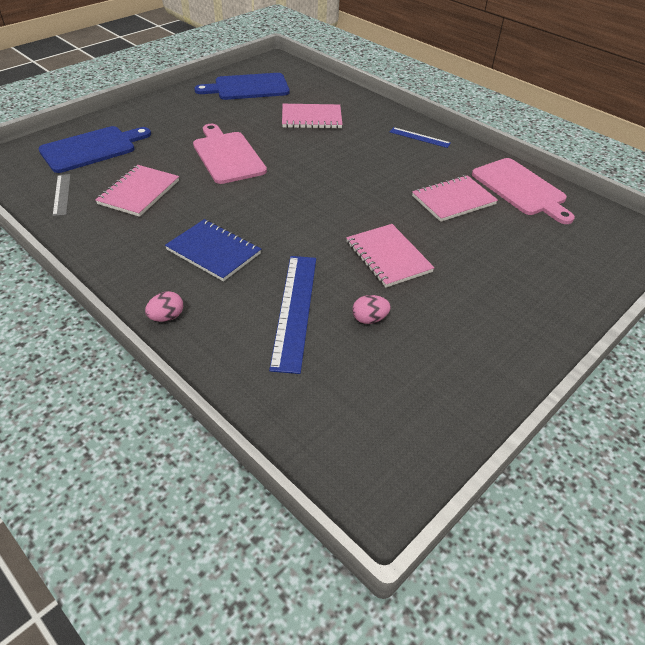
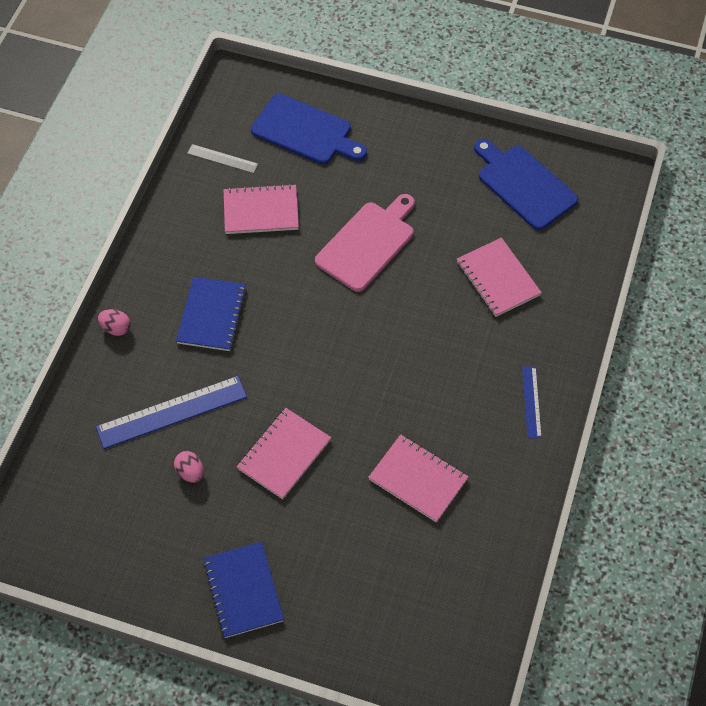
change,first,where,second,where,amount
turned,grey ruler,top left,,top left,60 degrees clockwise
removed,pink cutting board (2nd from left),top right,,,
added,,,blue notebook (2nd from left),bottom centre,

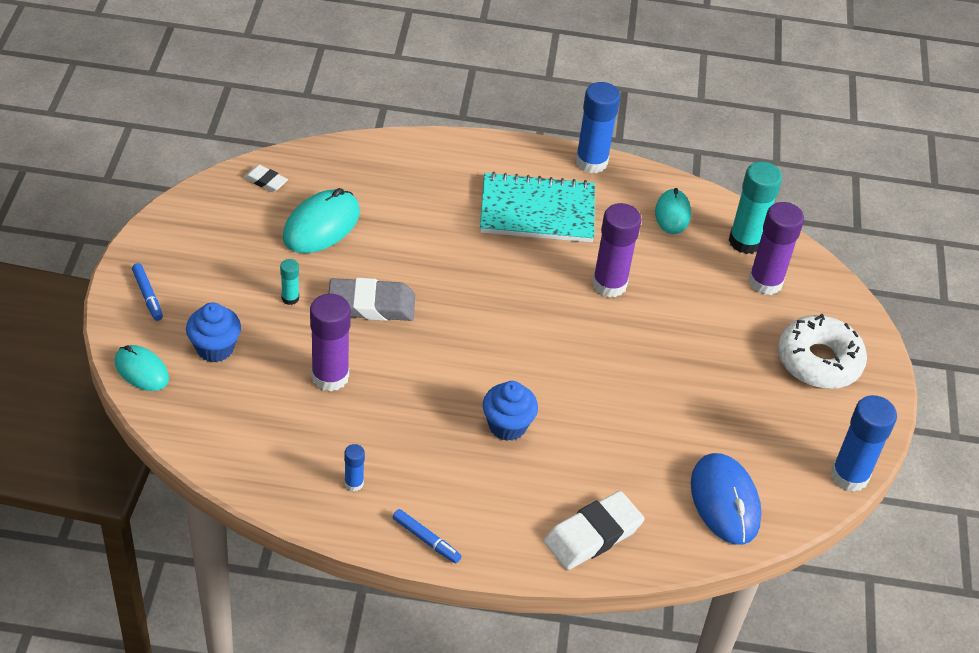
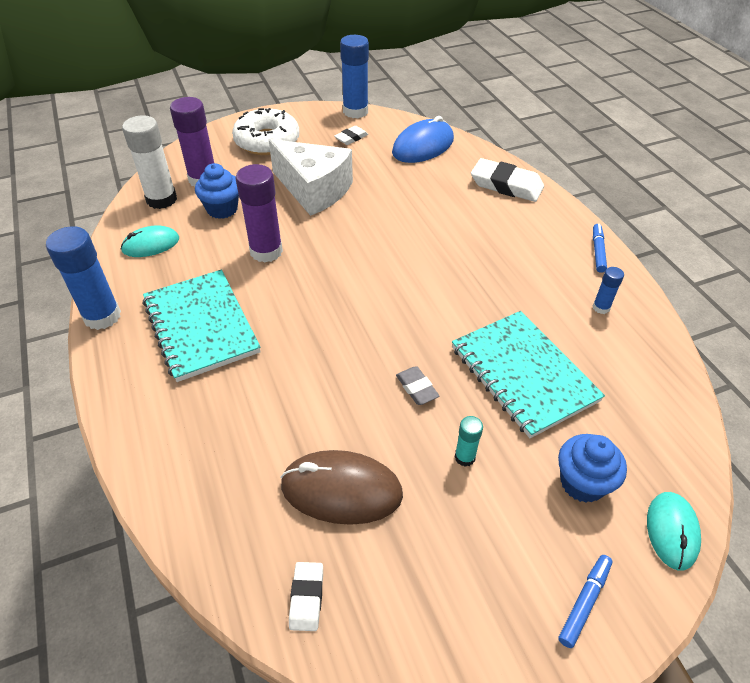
change,first,where,second,where,amount
recoloured,turquoise mouse (2nd from left),middle left,brown mouse,bottom centre,
replaced,purple glue stick (1st from left),centre,turquoise notebook (2nd from left),middle right,
resized,grey eraser,centre,,centre,x0.53
moved,blue cupcake (2nd from left in the first image),centre,blue cupcake (1st from left),top left,
recoloured,turquoise glue stick (2nd from left),top right,white glue stick,top left,
added,,,white cheese,top centre,
added,,,white eraser (2nd from left),top centre,

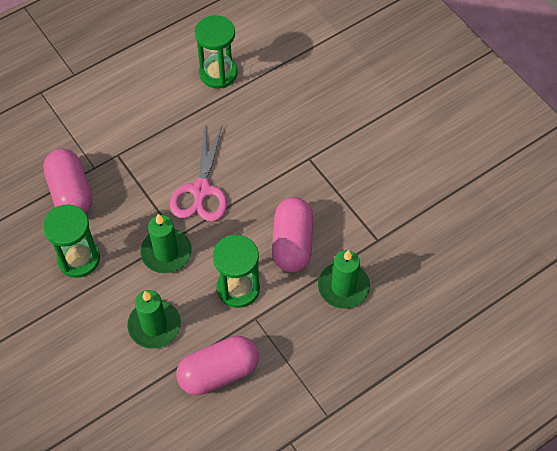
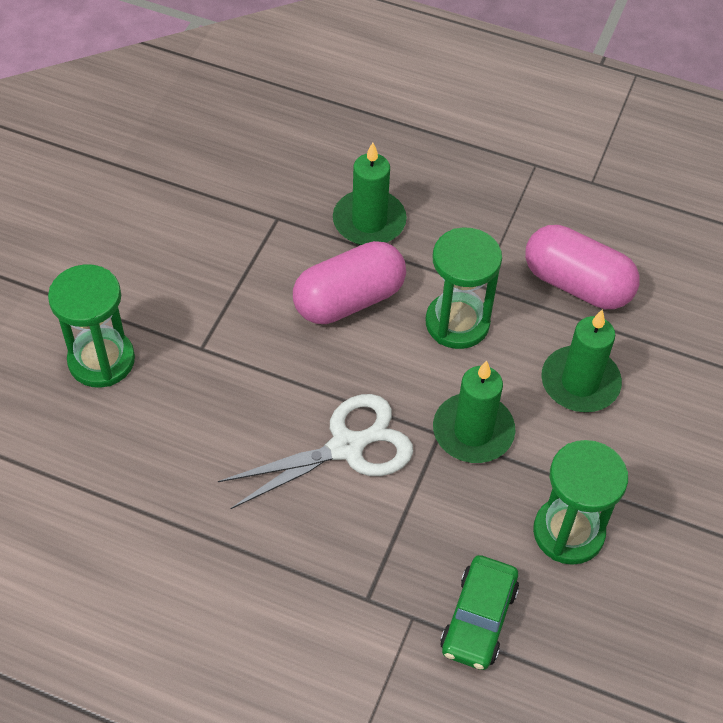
change,first,where,second,where,amount
replaced,pink capsule (1st from left),middle left,green car,bottom centre,
recoloured,pink scissors,centre,white scissors,centre,
moved,green hourglass (2nd from left in the first image),top centre,green hourglass (1st from left),middle left,

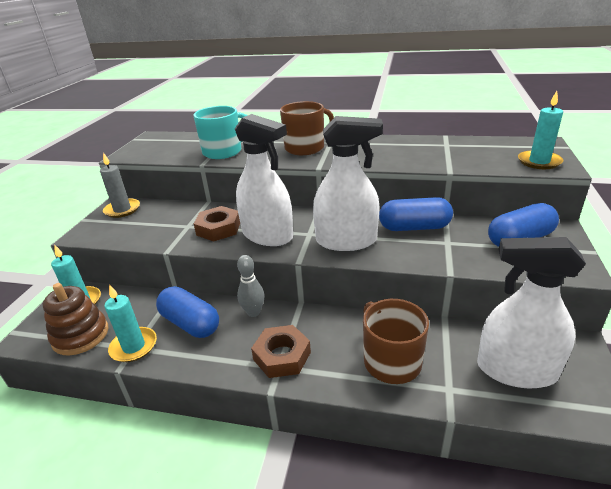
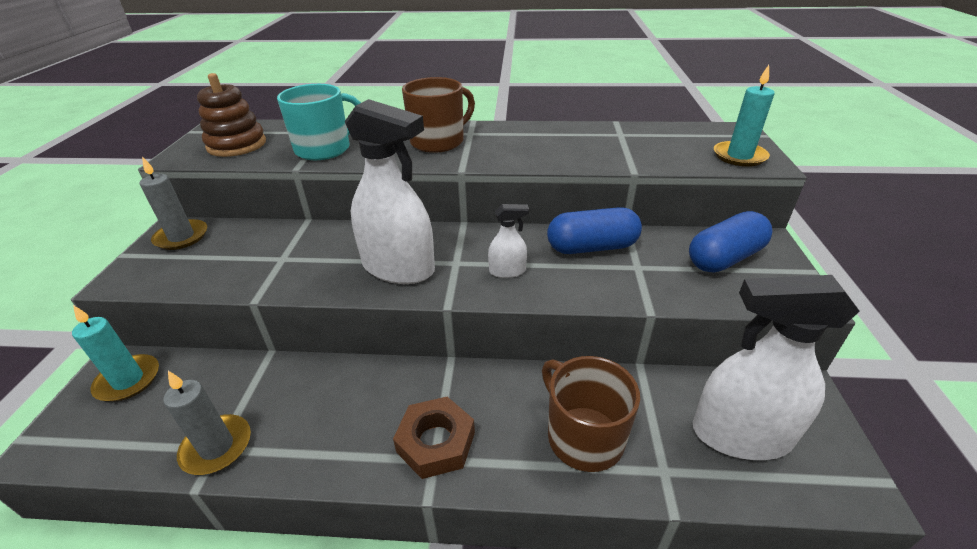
change,first,where,second,where,amount
moved,brown stacking toy,middle left,,top left,
recoloured,turquoise candle (2nd from left),middle left,grey candle (2nd from left),bottom left,
removed,blue capsule (1st from left),middle left,,,
removed,brown nut (1st from left),centre,,,
removed,grey bowling pin,centre,,,
resized,white spray bottle (2nd from left),centre,,centre,x0.45

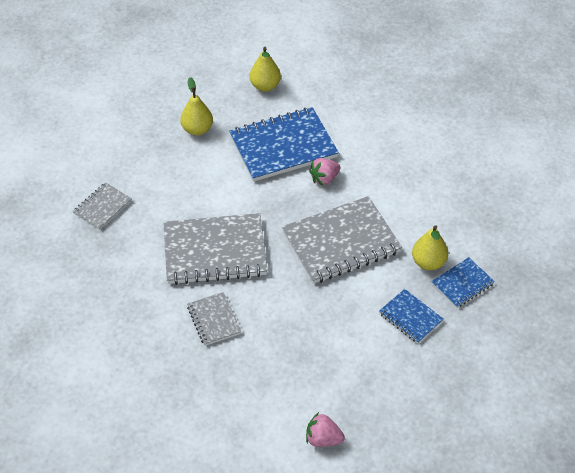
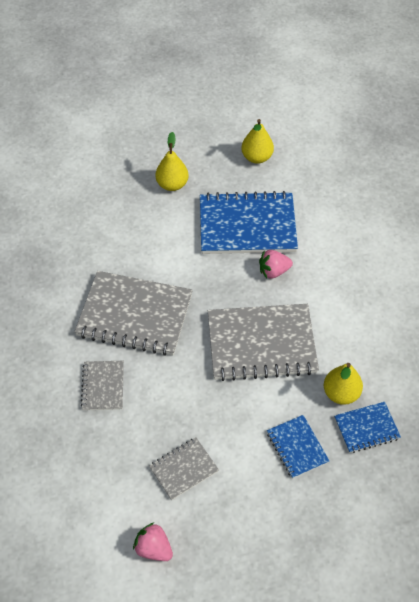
change,first,where,second,where,amount
moved,grey notebook (1st from left in the first image),middle left,grey notebook (3rd from left),bottom centre,

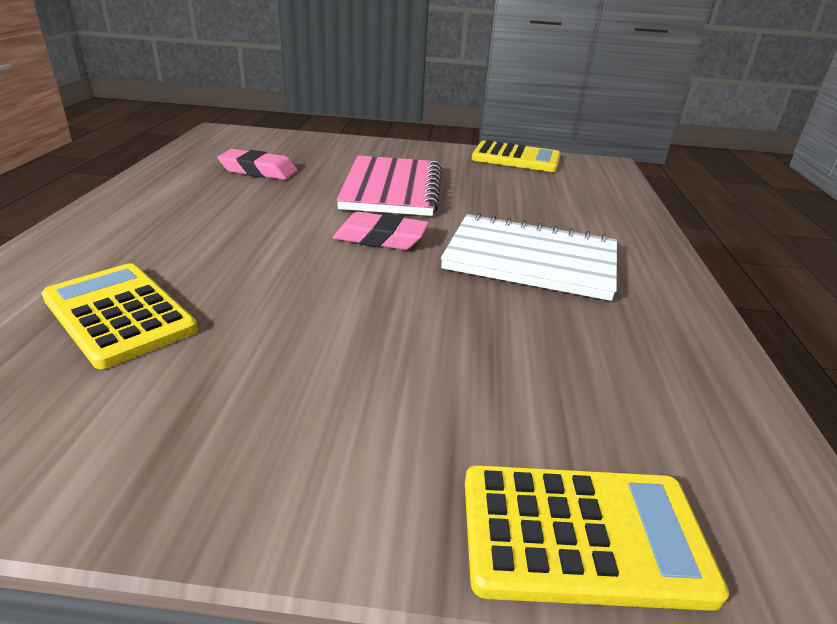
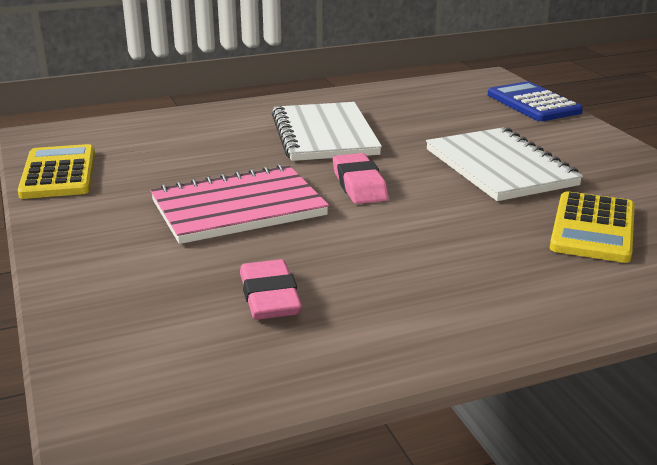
change,first,where,second,where,amount
recoloured,yellow calculator (3rd from left),bottom right,blue calculator,top right,
added,,,white notebook (2nd from left),middle right,

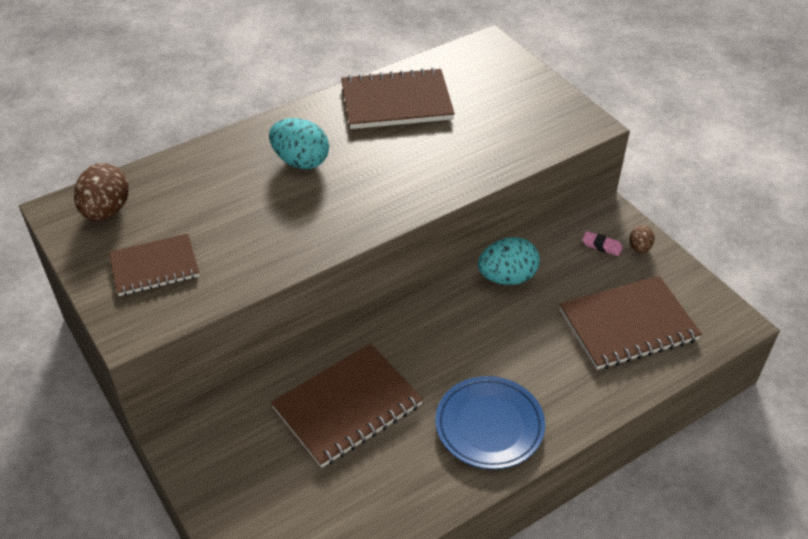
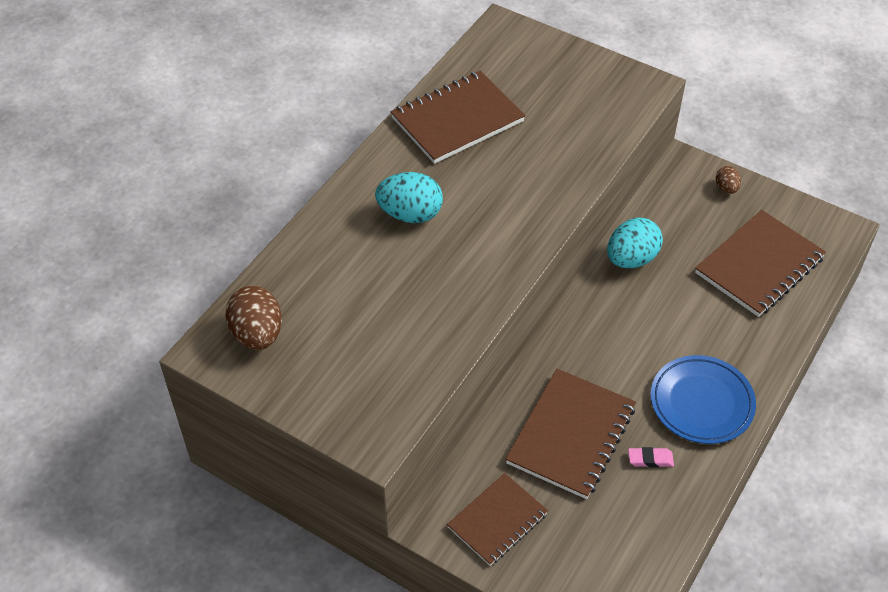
change,first,where,second,where,amount
moved,brown notebook (1st from left in the first image),middle left,brown notebook (2nd from left),bottom centre,
moved,pink eraser,middle right,,bottom right,

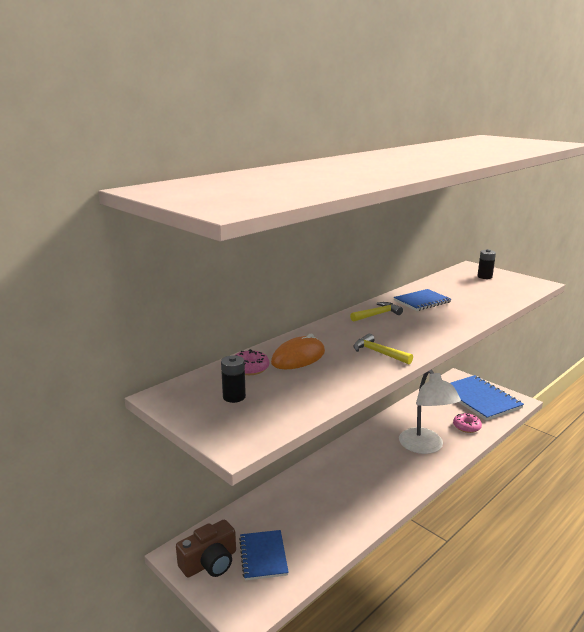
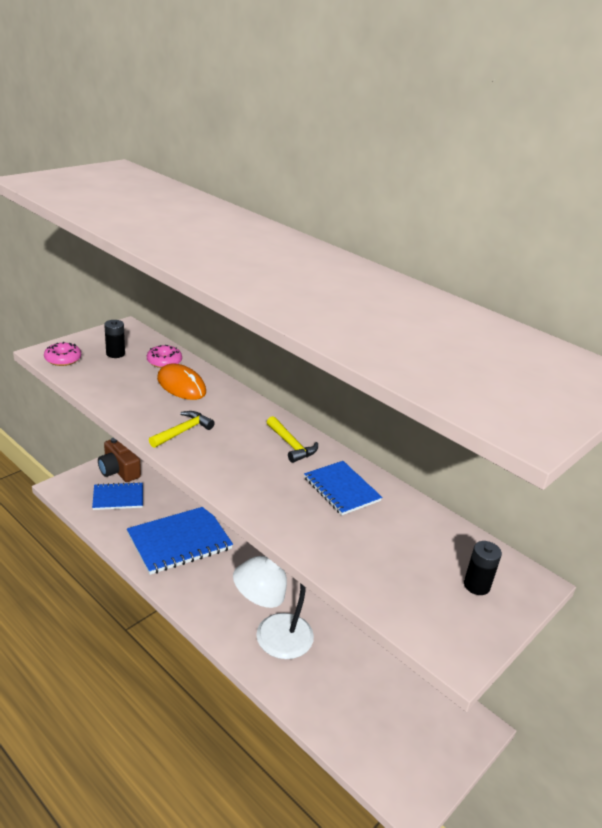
change,first,where,second,where,amount
moved,blue notebook (3rd from left in the first image),middle right,blue notebook (2nd from left),middle left,
moved,pink donut (2nd from left in the first image),bottom right,pink donut (1st from left),middle left,

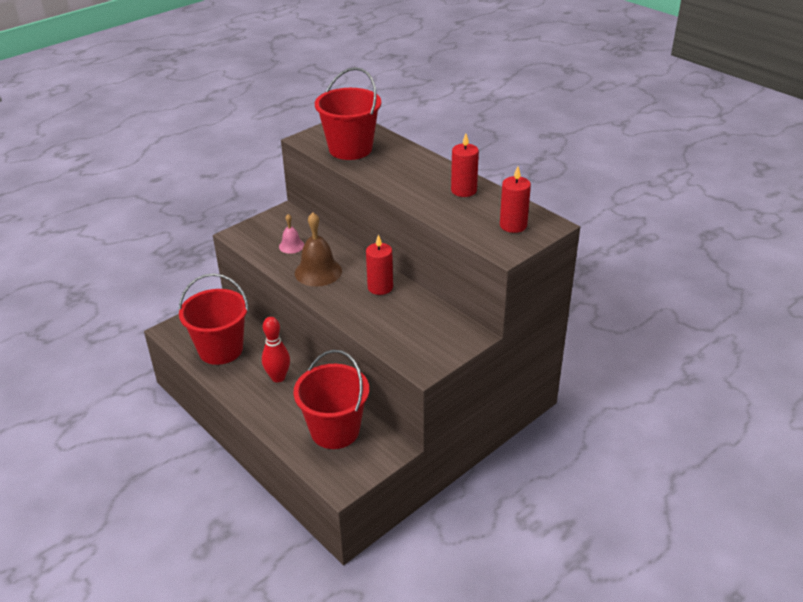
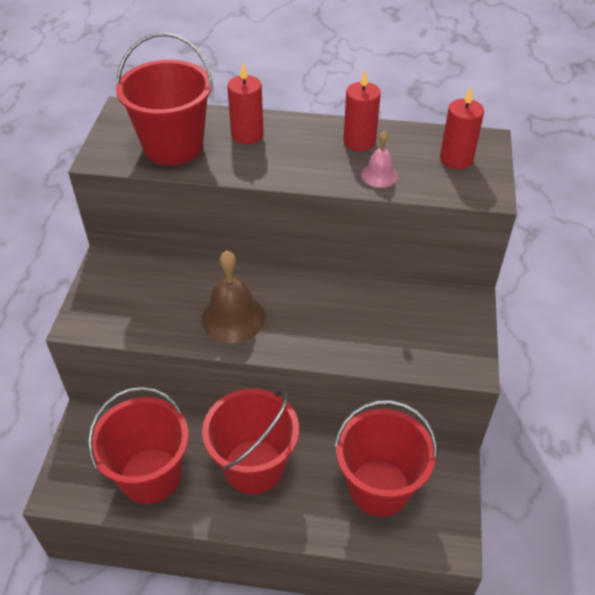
change,first,where,second,where,amount
replaced,red bowling pin,centre,red bucket (3rd from left),bottom centre,
moved,pink bell,centre,,top centre,
moved,red candle (1st from left),centre,,top centre,

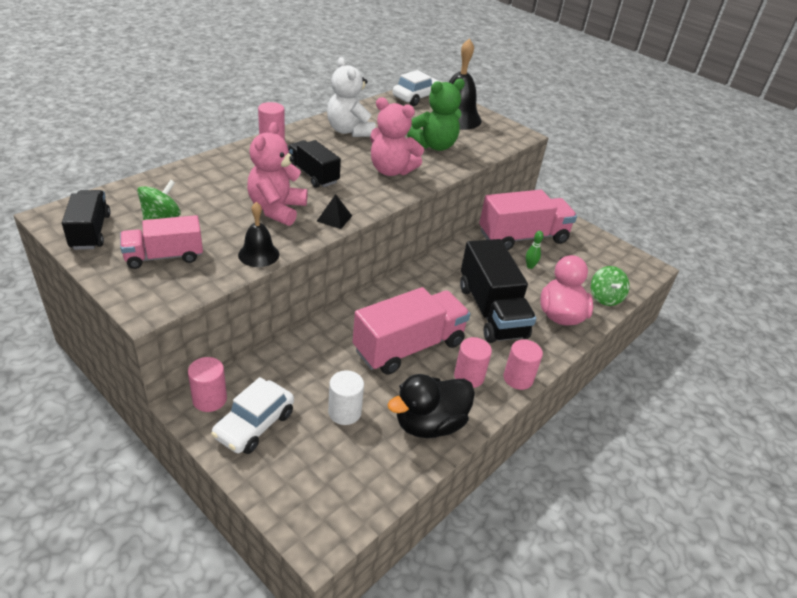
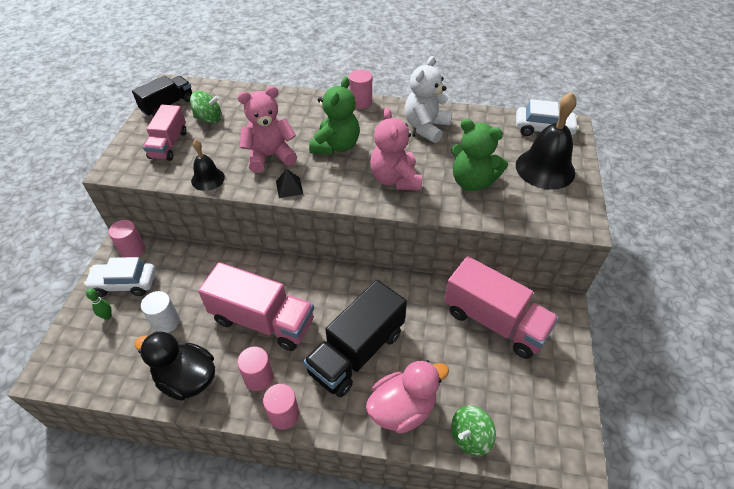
change,first,where,second,where,amount
turned,pink truck (1st from left),middle left,,top left,120 degrees counterclockwise
replaced,black truck (2nd from left),top centre,green teddy bear (1st from left),top centre,
moved,green bowling pin,middle right,,middle left,

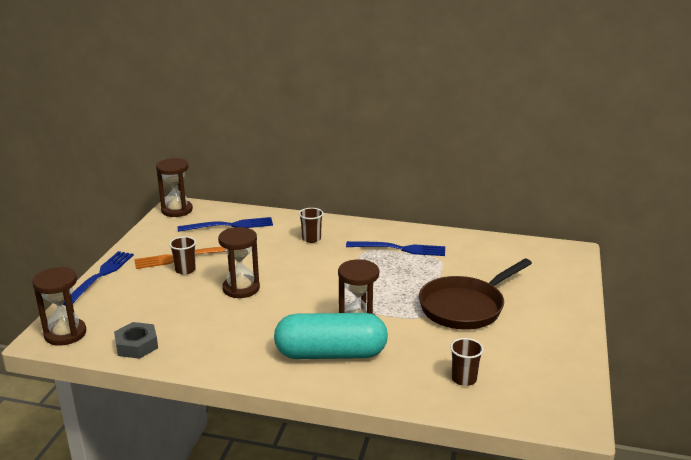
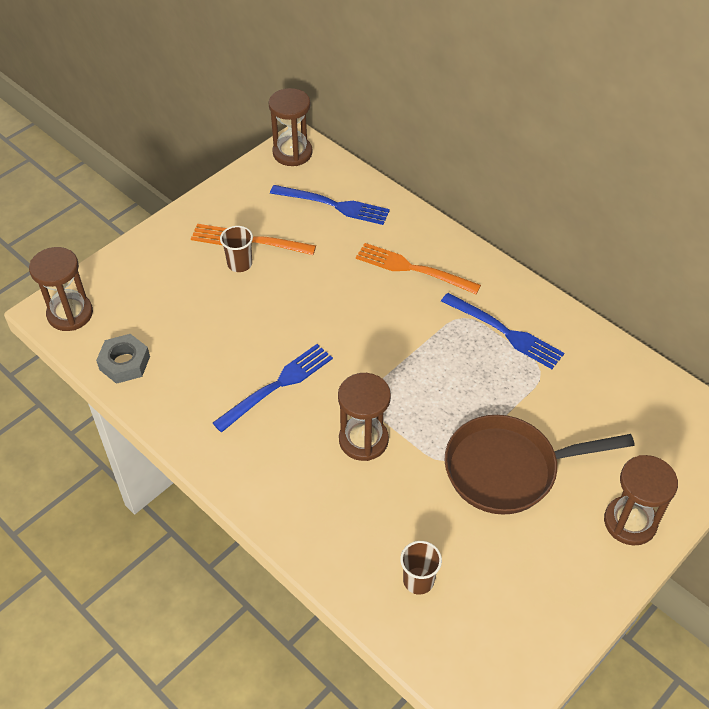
change,first,where,second,where,amount
moved,blue fork (1st from left),middle left,,centre,
moved,brown hourglass (3rd from left in the first image),centre,brown hourglass (4th from left),bottom right,
removed,turquoise capsule,bottom centre,,,
replaced,brown cup (2nd from left),centre,orange fork (2nd from left),centre,

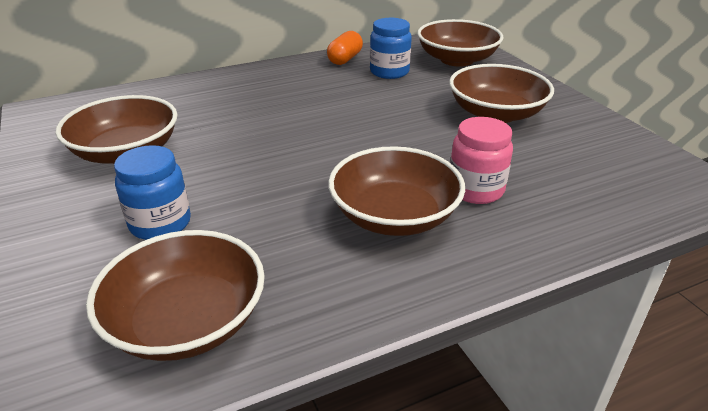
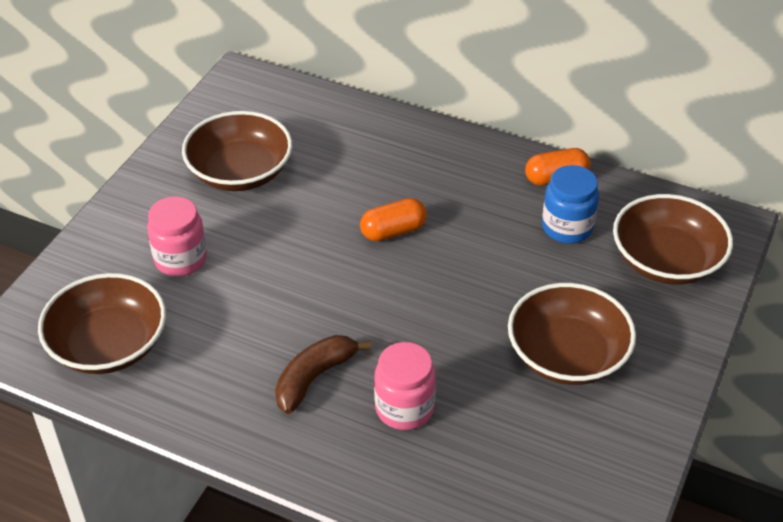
change,first,where,second,where,amount
recoloured,blue jar (1st from left),middle left,pink jar (1st from left),middle left,
replaced,brown bowl (3rd from left),centre,brown banana,bottom centre,
added,,,orange capsule (1st from left),centre,

